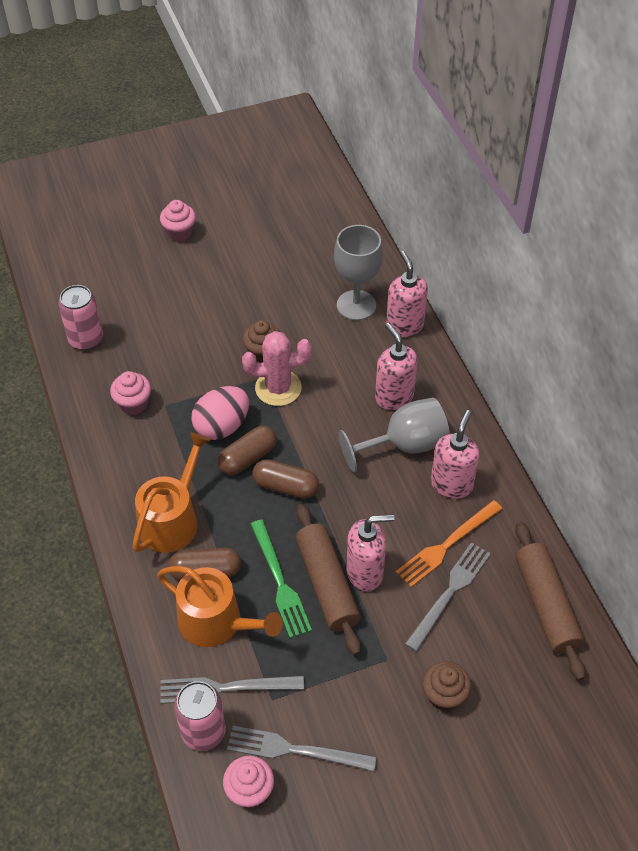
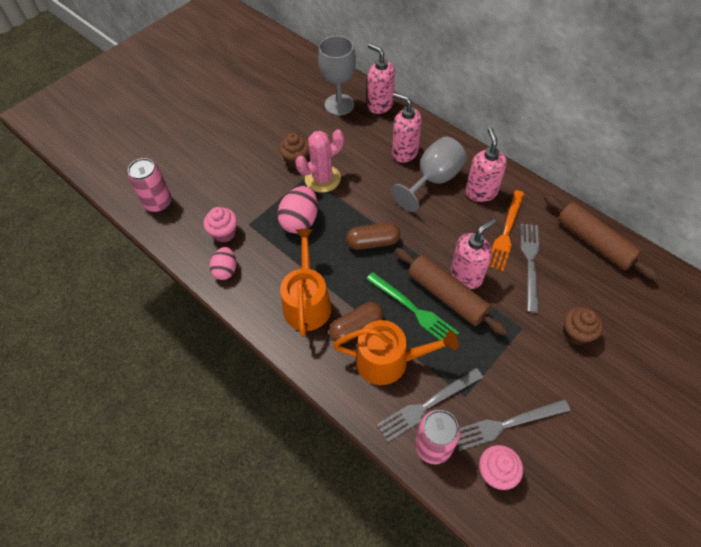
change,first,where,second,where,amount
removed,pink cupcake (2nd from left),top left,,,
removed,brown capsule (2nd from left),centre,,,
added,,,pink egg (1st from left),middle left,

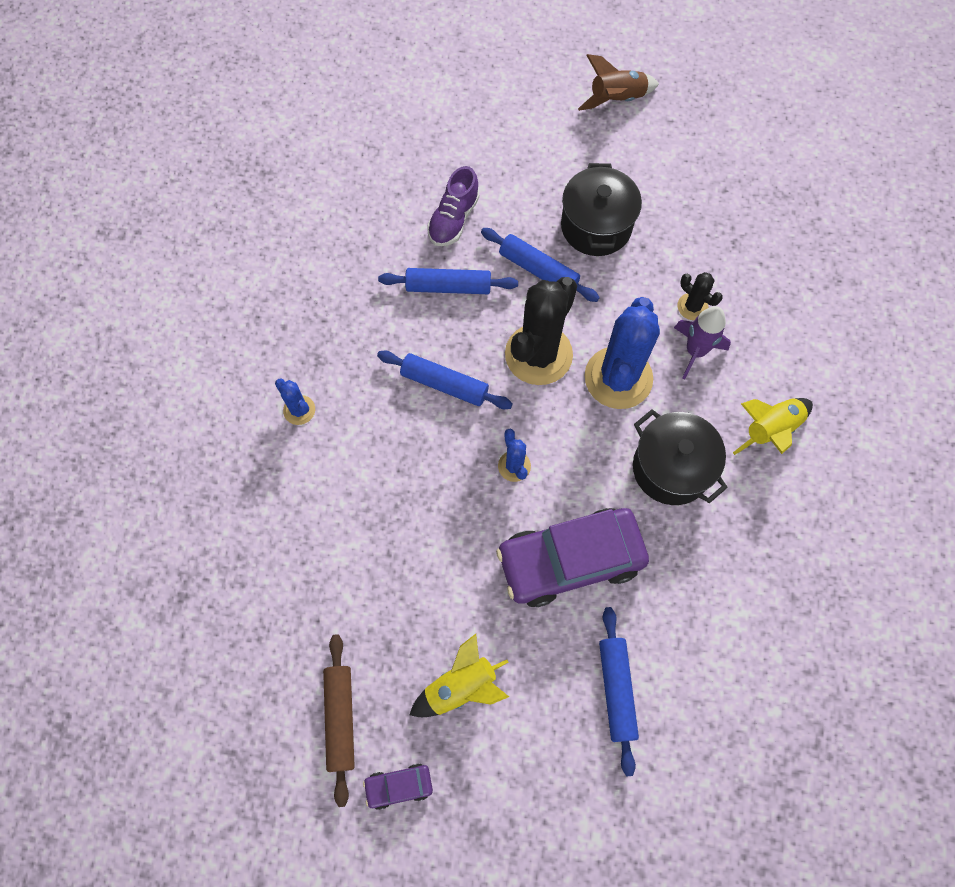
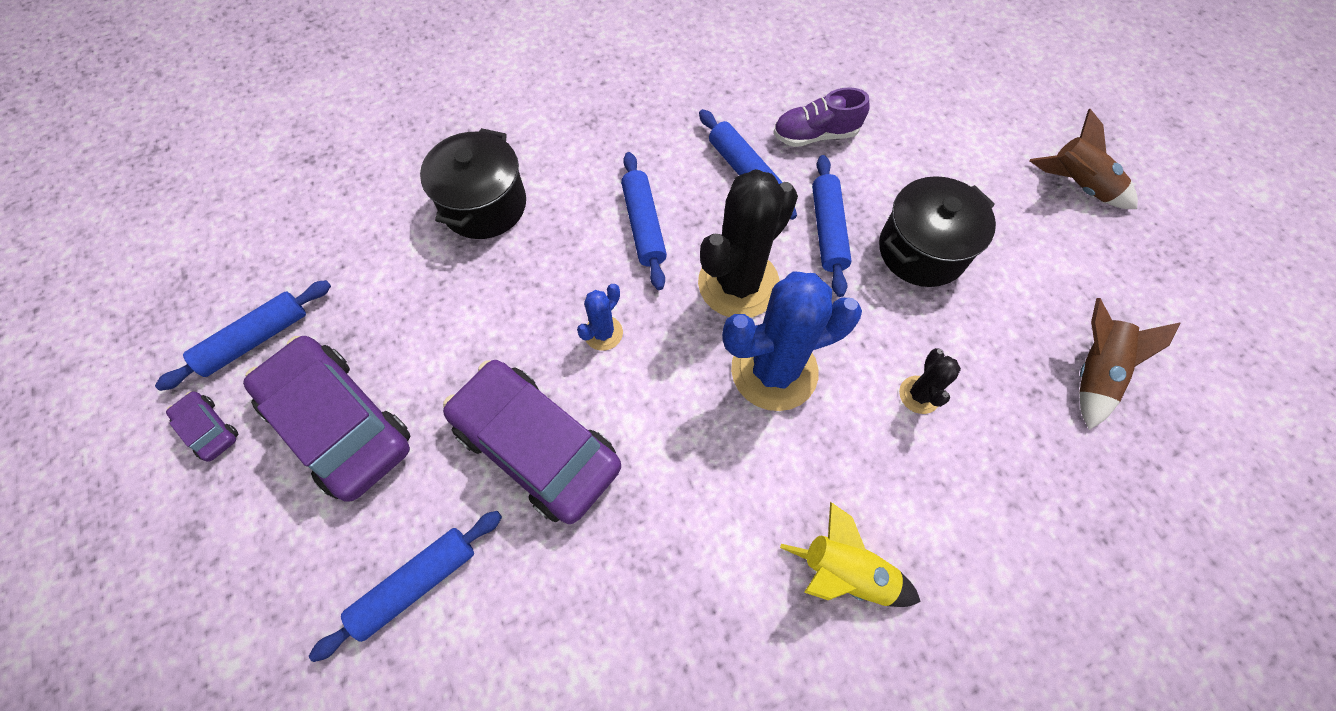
change,first,where,second,where,amount
removed,blue cactus (1st from left),middle left,,,
recoloured,brown rolling pin,bottom centre,blue rolling pin (1st from left),middle left,
replaced,yellow rocket (1st from left),bottom centre,purple car (2nd from left),middle left,
turned,black cactus (1st from left),centre,,centre,45 degrees counterclockwise
moved,black pot (2nd from left in the first image),middle right,black pot (1st from left),top centre,
removed,purple rocket,middle right,,,
added,,,brown rocket (2nd from left),middle right,

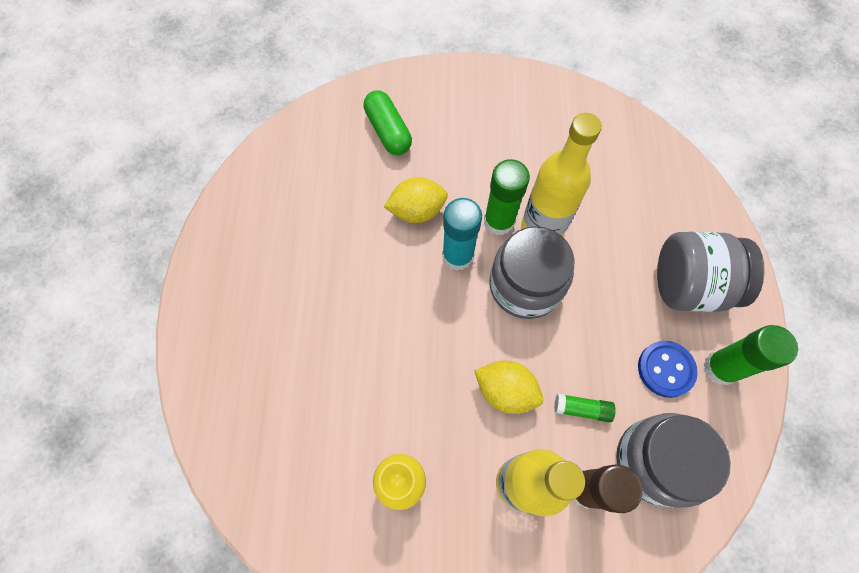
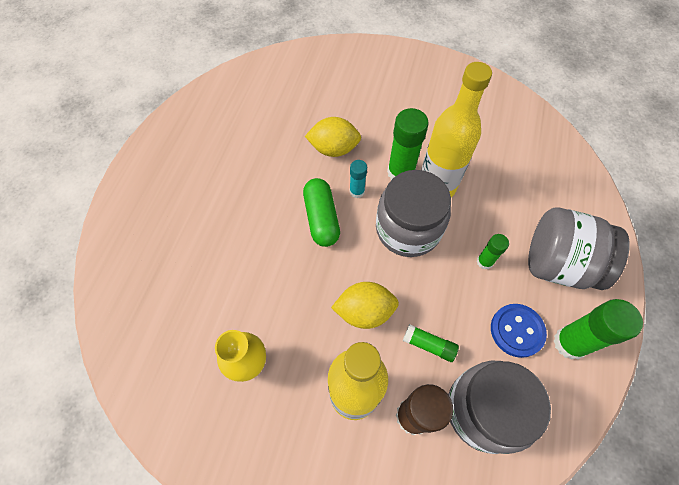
change,first,where,second,where,amount
moved,green capsule,top centre,,centre,
resized,turquoise glue stick,centre,,centre,x0.55
turned,yellow lemon (2nd from left),bottom centre,,centre,45 degrees counterclockwise
added,,,green glue stick (3rd from left),middle right,

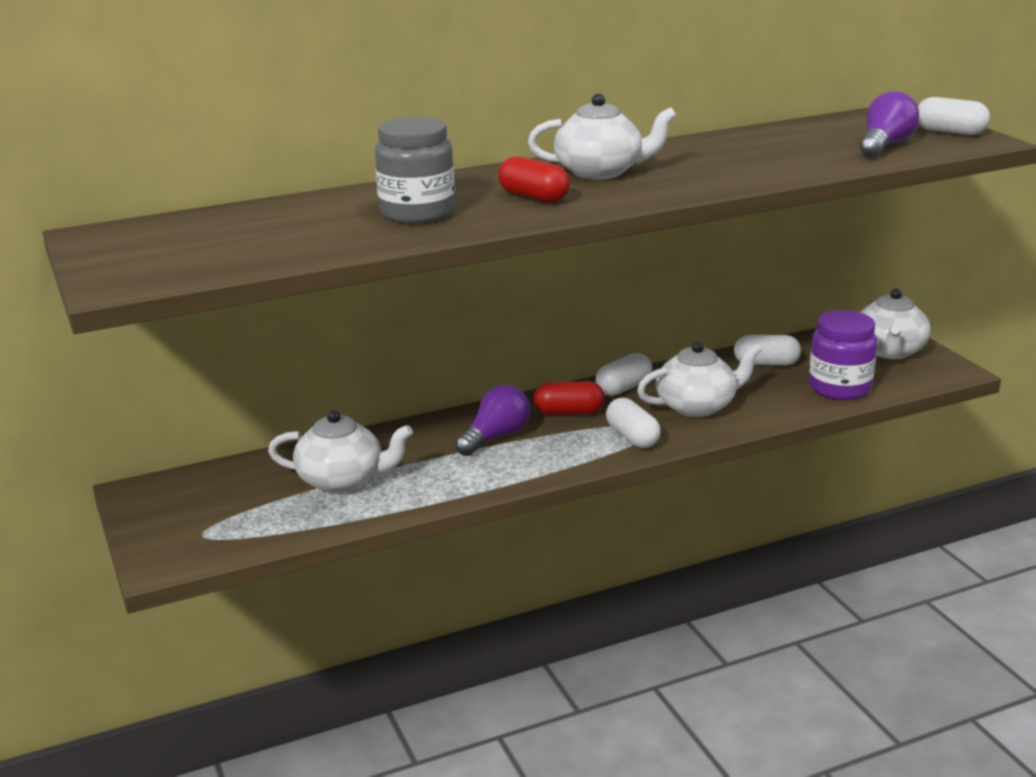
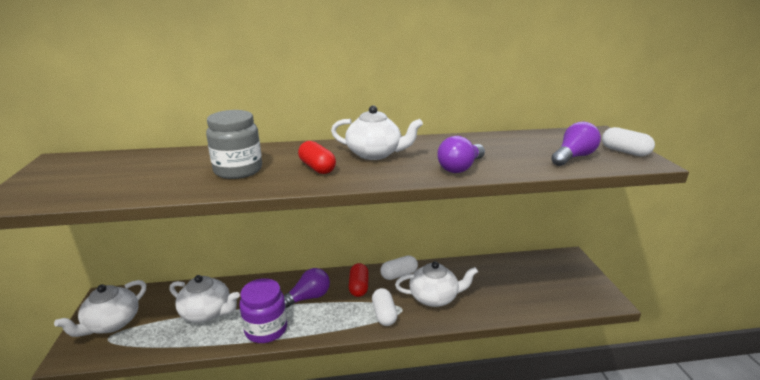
change,first,where,second,where,amount
turned,red capsule (2nd from left),centre,,bottom centre,75 degrees clockwise
removed,white capsule (3rd from left),middle right,,,
moved,purple jar,middle right,,bottom centre,
moved,white teapot (4th from left in the first image),middle right,white teapot (1st from left),bottom left,
added,,,purple light bulb (2nd from left),centre,

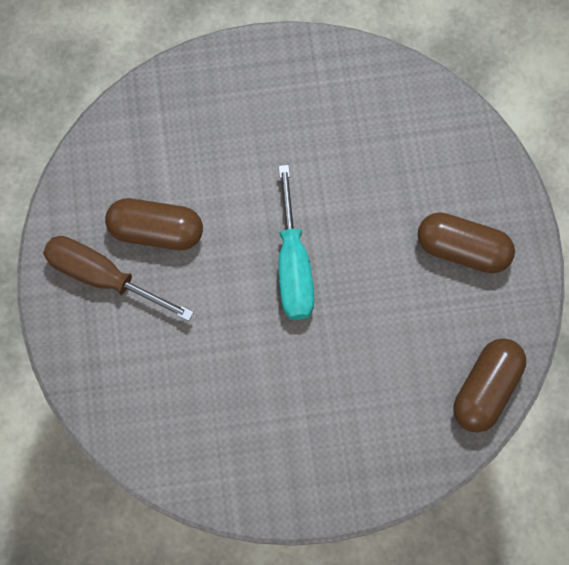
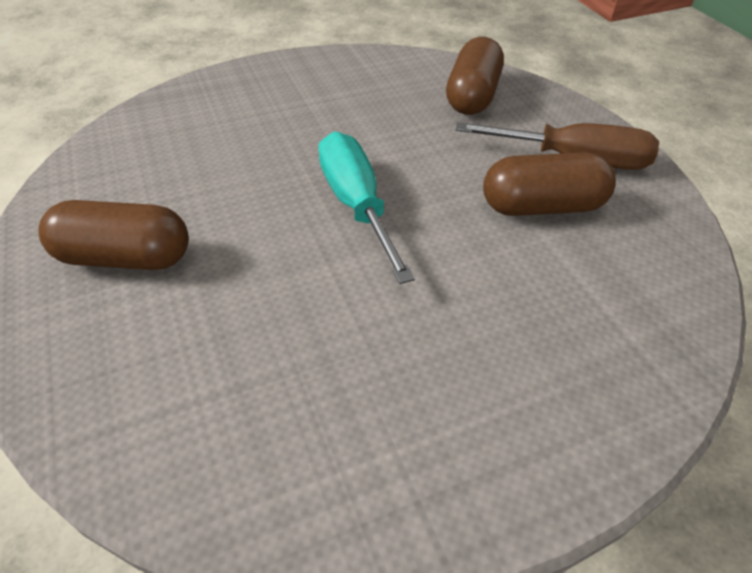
change,first,where,second,where,amount
moved,brown capsule (3rd from left in the first image),bottom right,brown capsule (2nd from left),top centre,

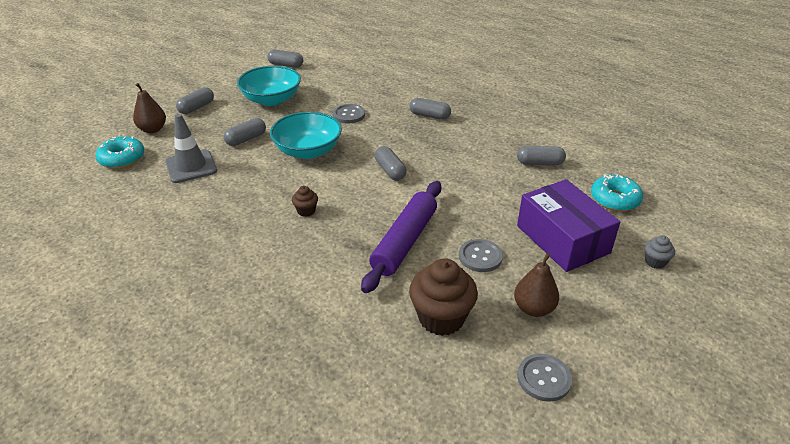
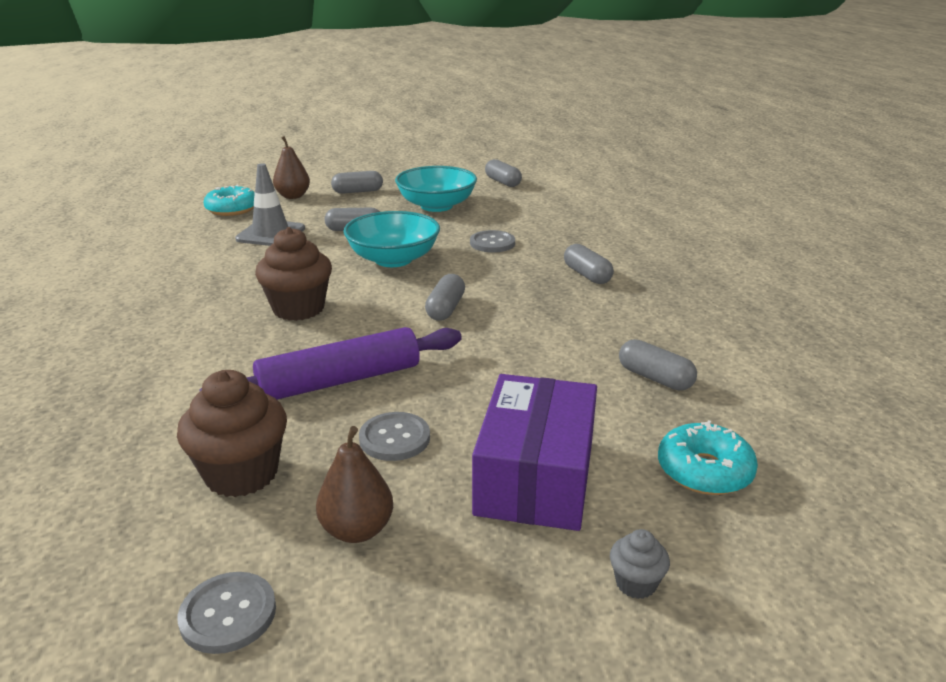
change,first,where,second,where,amount
resized,brown cupcake (1st from left in the first image),centre,brown cupcake (2nd from left),middle left,x2.09

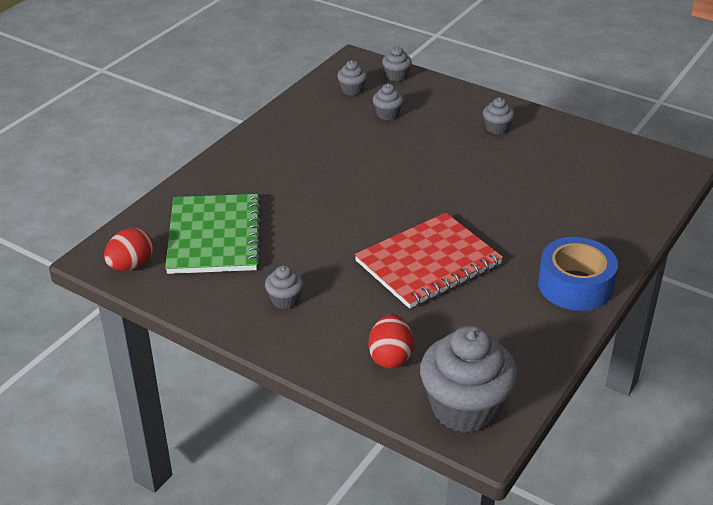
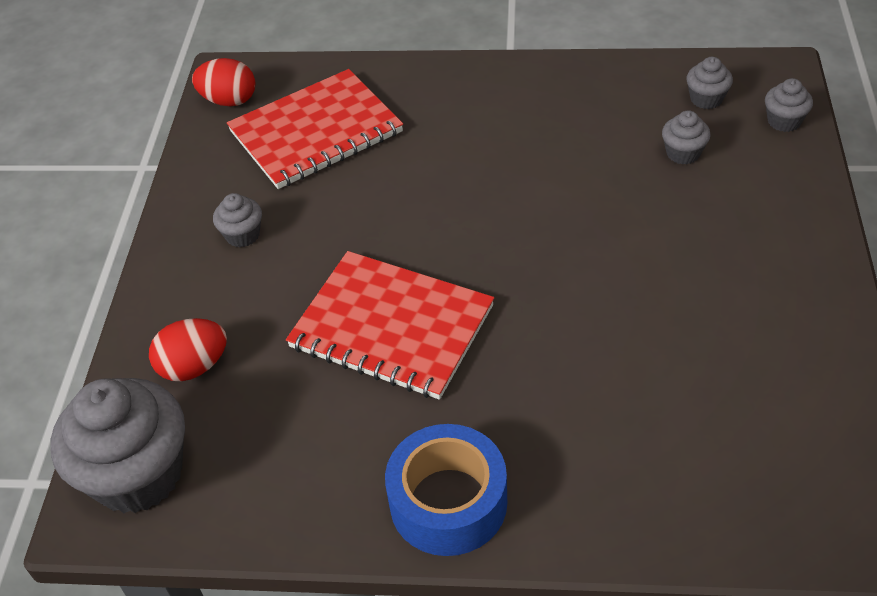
change,first,where,second,where,amount
recoloured,green notebook,middle left,red notebook (1st from left),top centre,
removed,grey cupcake (6th from left),top right,,,

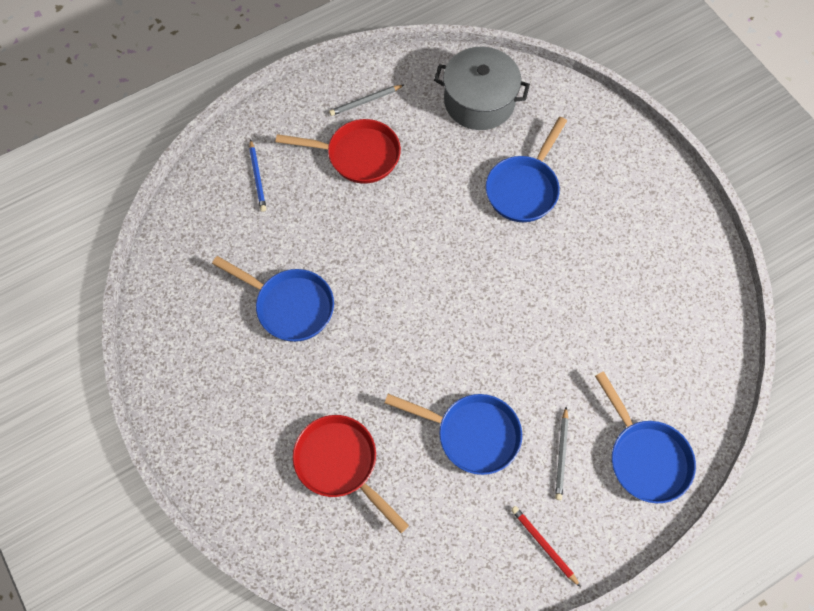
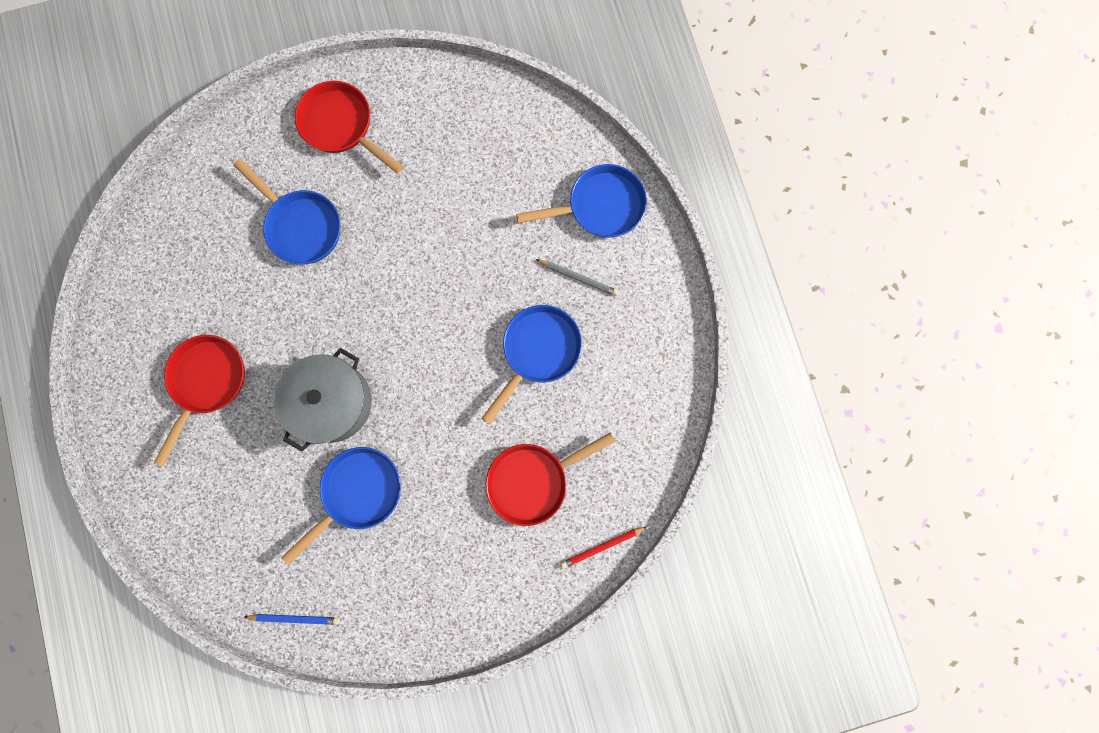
change,first,where,second,where,amount
moved,blue pencil,top left,,bottom left,
removed,grey pencil (1st from left),top centre,,,
moved,grey pot,top centre,,middle left,
moved,red pencil,bottom right,,bottom centre,
added,,,red pan (2nd from left),top left,

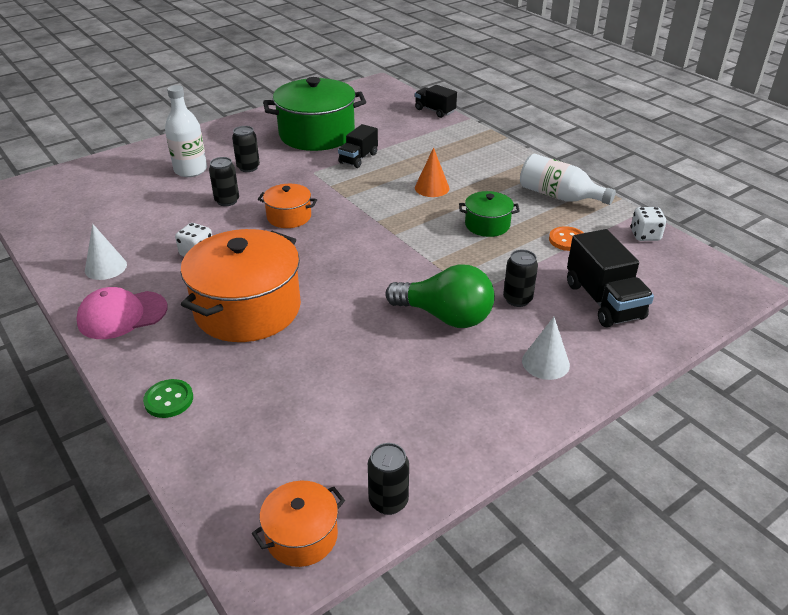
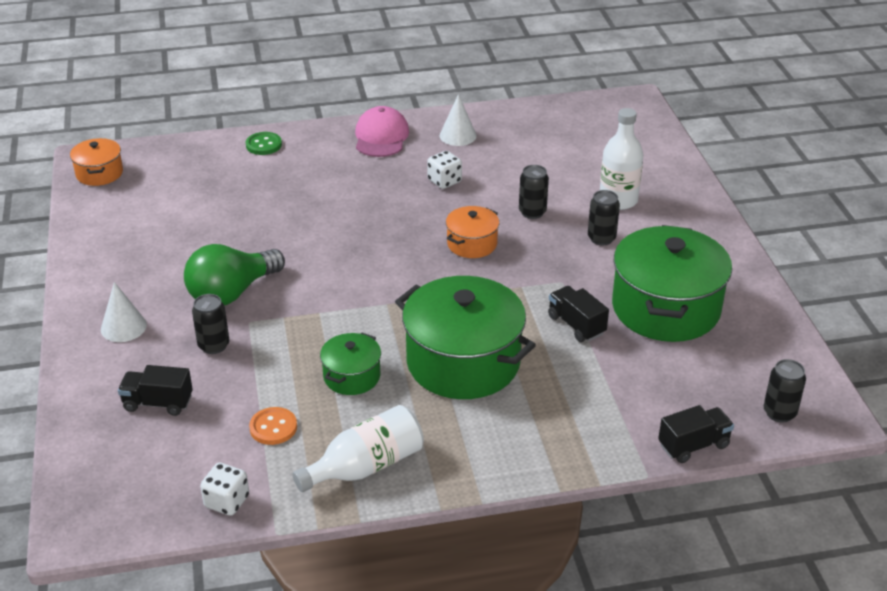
change,first,where,second,where,amount
removed,orange pot (1st from left),middle left,,,
moved,black can (3rd from left in the first image),bottom centre,black can (4th from left),middle right,
replaced,orange cone,top centre,green pot (2nd from left),centre,
resized,black truck (3rd from left in the first image),middle right,black truck (1st from left),middle left,x0.63

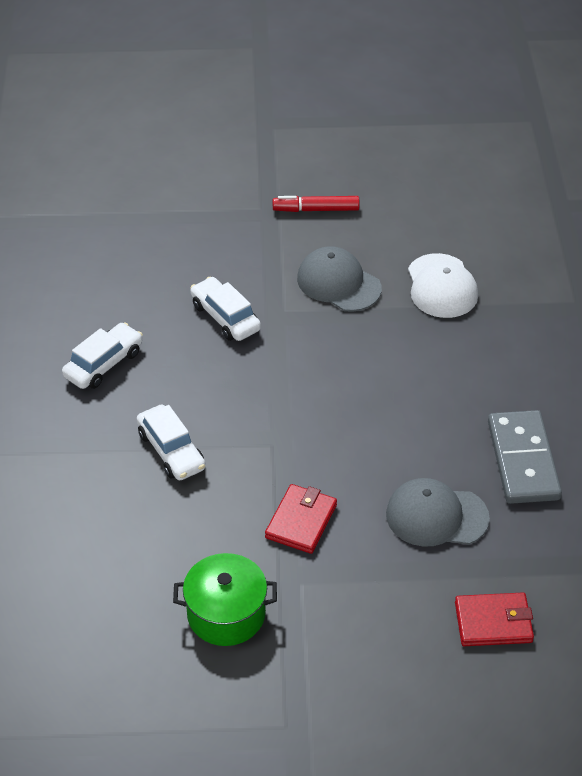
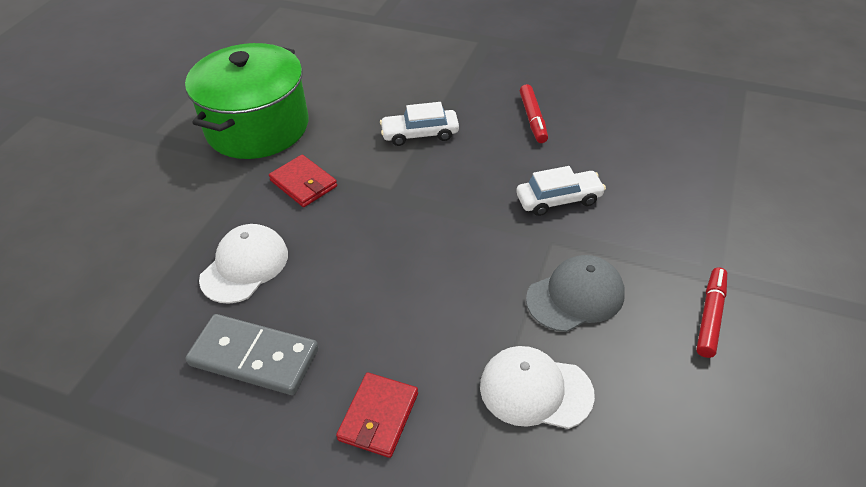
change,first,where,second,where,amount
replaced,white car (1st from left),middle left,red marker (1st from left),top centre,
resized,green pot,bottom centre,,top left,x1.79
recoloured,grey cap (2nd from left),middle right,white cap (1st from left),middle left,
moved,red wallet (2nd from left),bottom right,,bottom centre,

